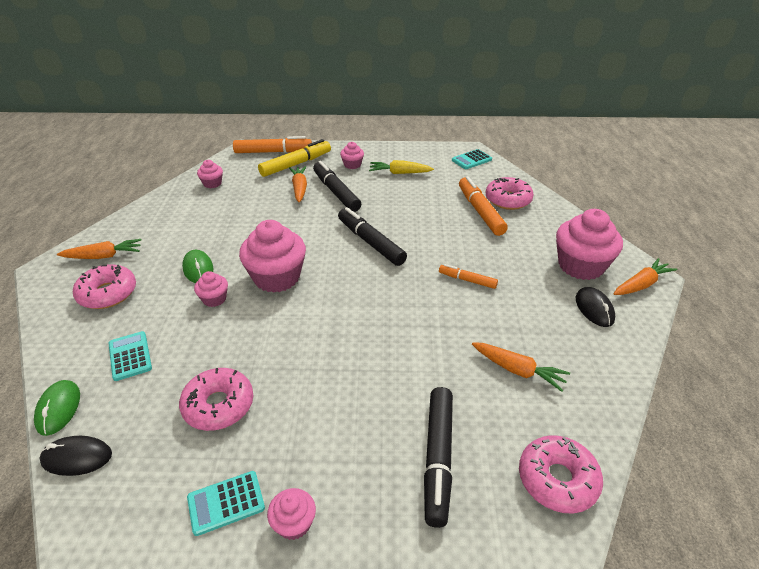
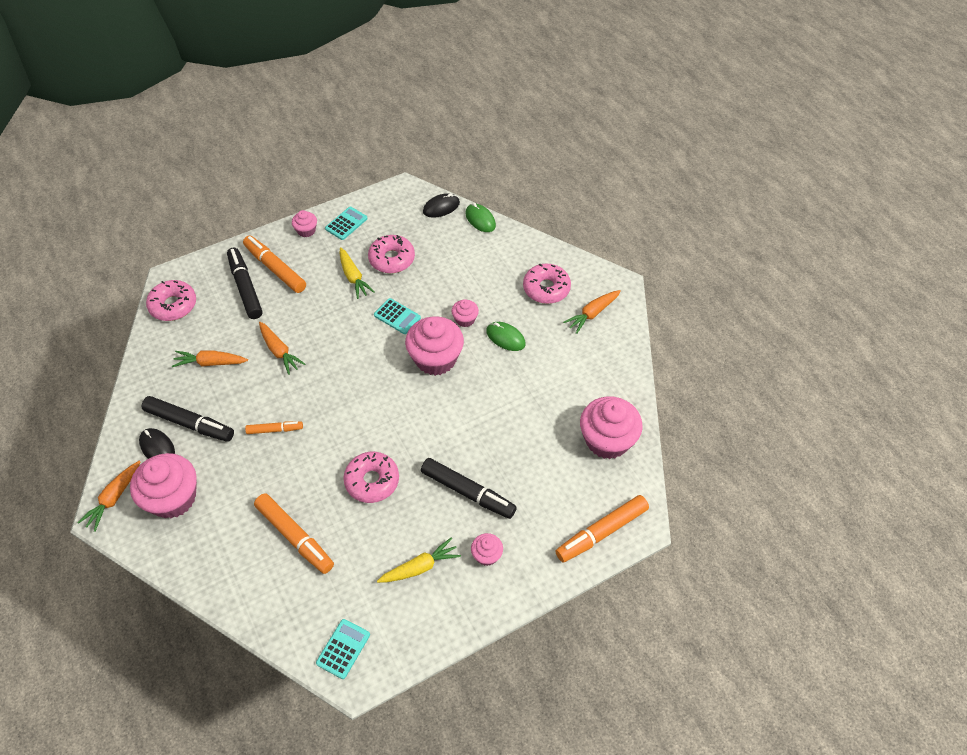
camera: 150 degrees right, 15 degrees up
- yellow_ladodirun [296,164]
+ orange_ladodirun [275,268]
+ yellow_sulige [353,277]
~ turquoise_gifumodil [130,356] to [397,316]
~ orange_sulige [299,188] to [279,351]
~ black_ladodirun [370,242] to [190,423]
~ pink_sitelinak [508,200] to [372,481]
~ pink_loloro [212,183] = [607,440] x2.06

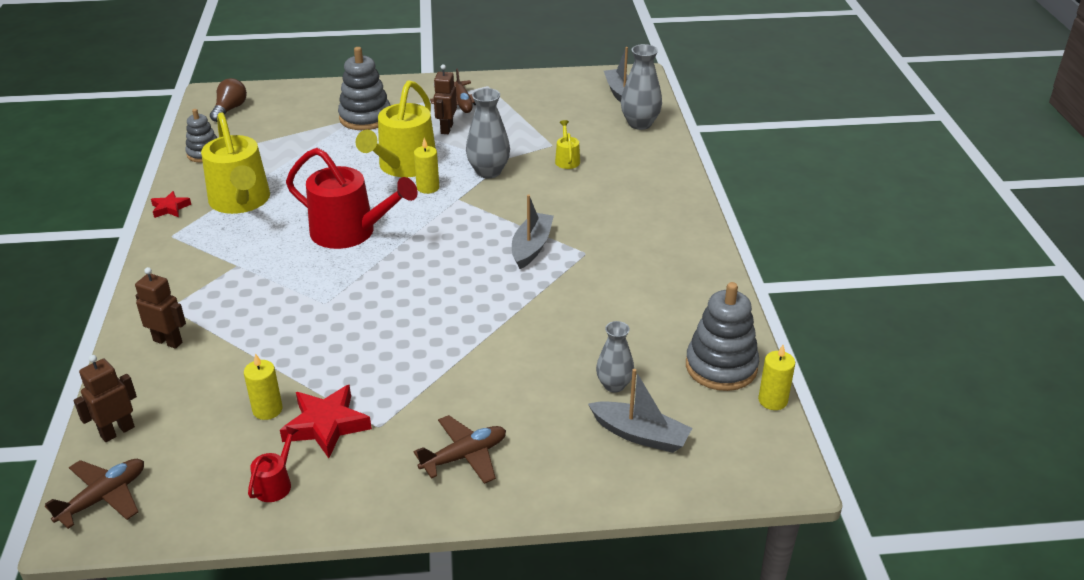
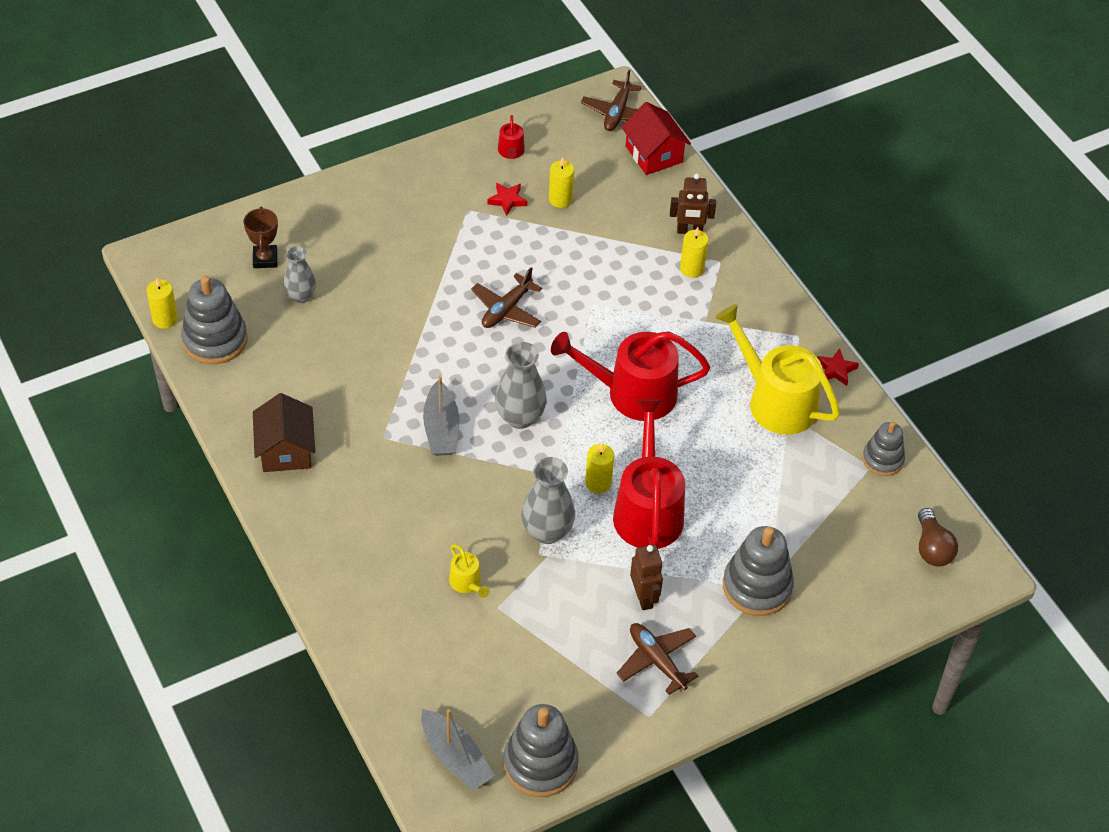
camera: 155 degrees right, 15 degrees up
+ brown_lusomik [286,450]
+ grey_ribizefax [540,764]
+ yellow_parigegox [692,269]
~ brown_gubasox [464,456] to [506,309]
~ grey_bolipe [640,124] to [520,417]
~ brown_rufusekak [117,431] to red_lusomik [654,154]
~ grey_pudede [640,435] to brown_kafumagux [265,259]
~ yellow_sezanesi [404,166] to red_sezanesi [647,510]
~ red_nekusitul [326,425] = [507,200] x0.57

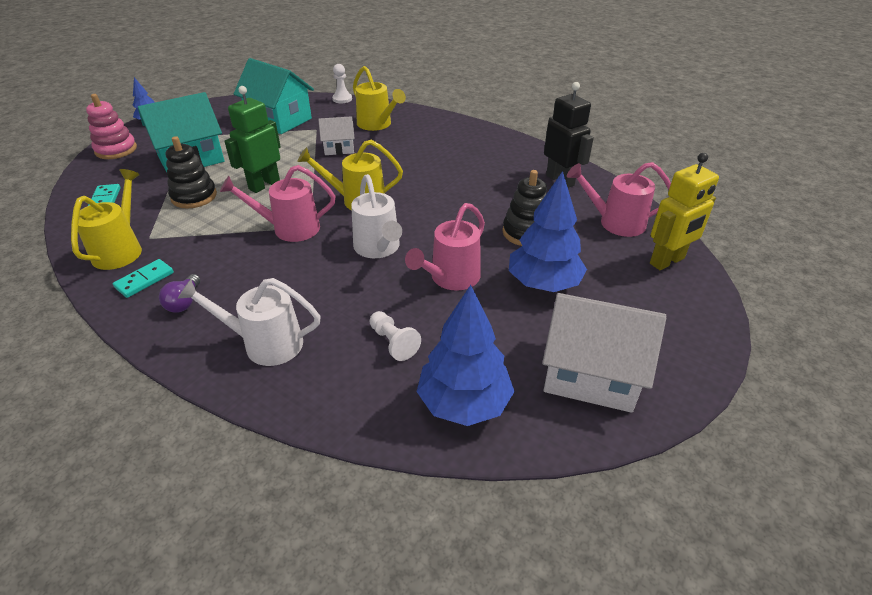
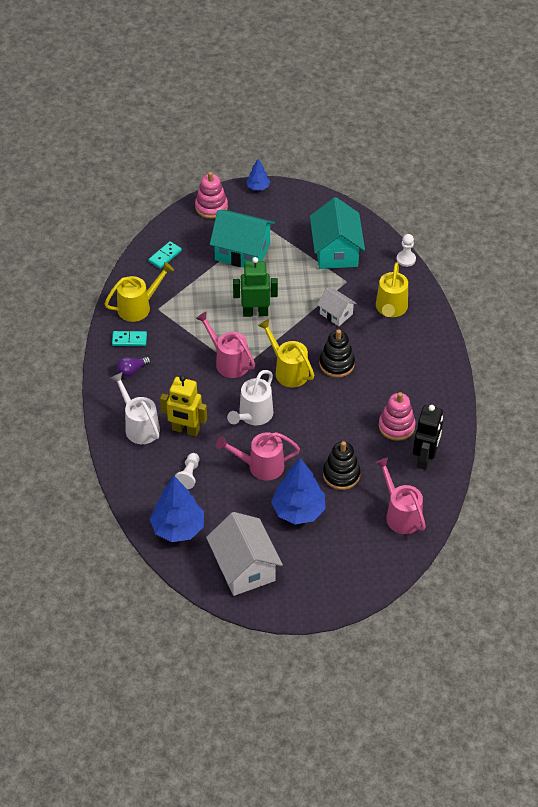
camera: 50 degrees right, 10 degrees up
+ pink_ribizefax [396,426]
~ black_ribizefax [194,196] to [336,364]
~ yellow_rufusekak [667,261] to [185,430]

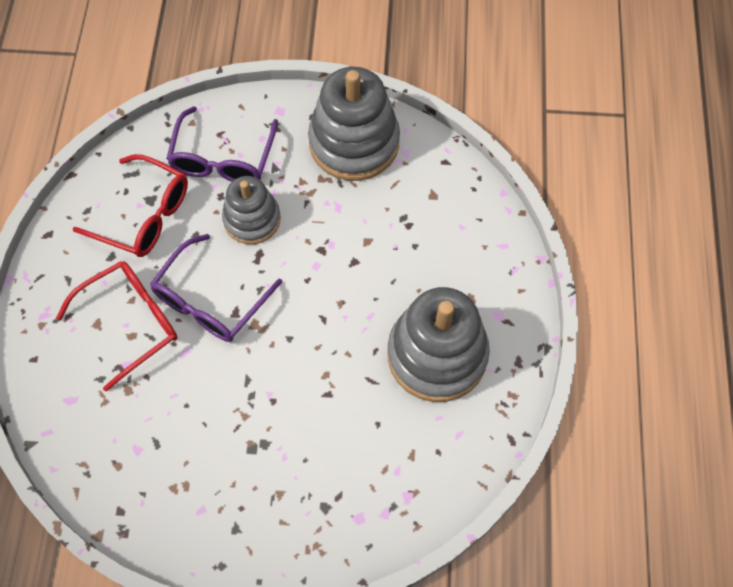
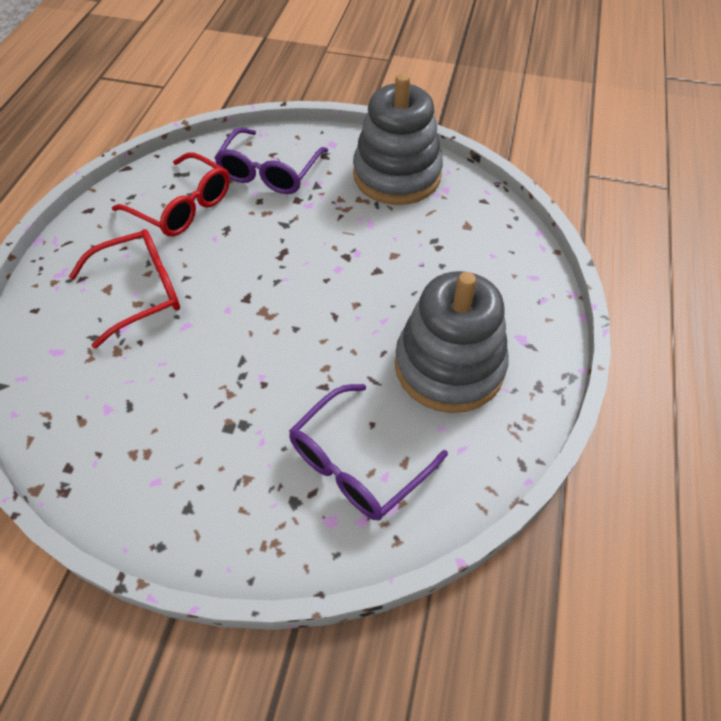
camera: 10 degrees right, 10 degrees down
- grey_ribizefax [252,219]
~ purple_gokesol [210,301] to [357,464]

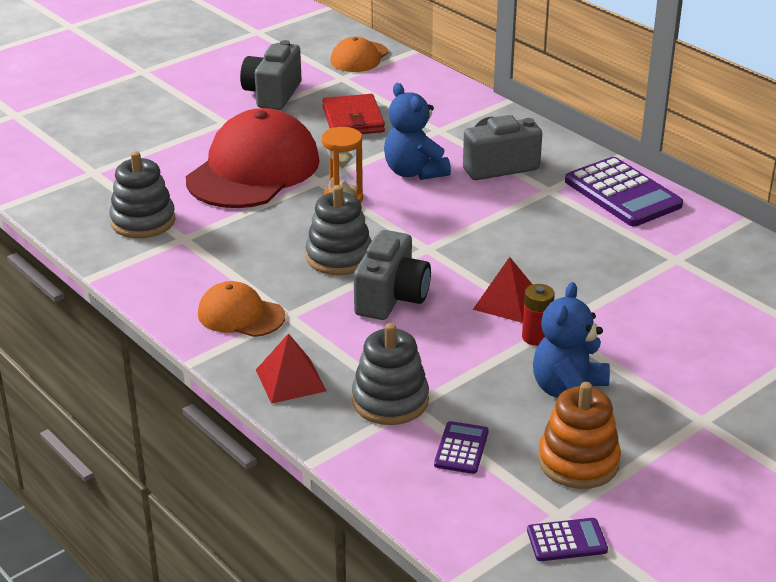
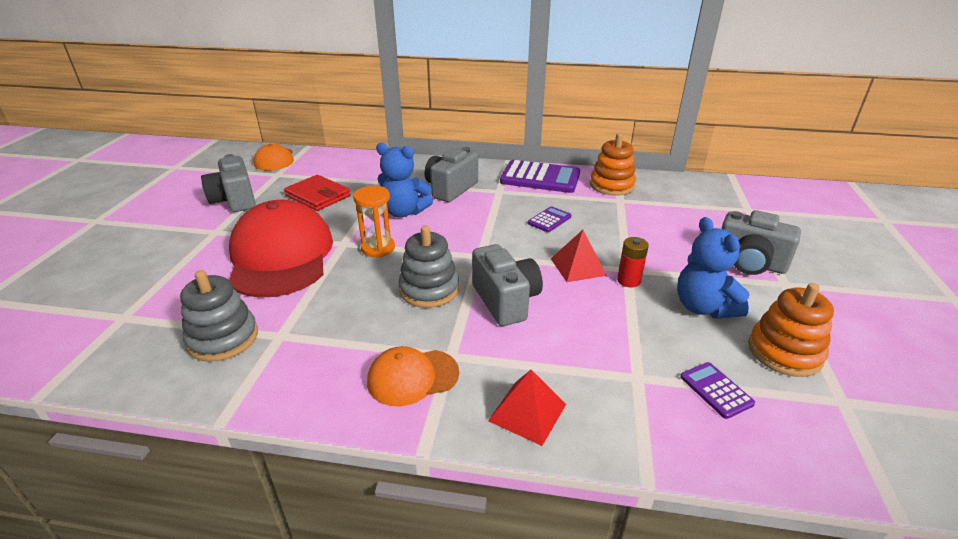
camera: 40 degrees left, 0 degrees up
- grey_ribizefax [390,401]
+ orange_ribizefax [611,185]
+ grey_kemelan [749,263]
~ purple_gifumodil [566,540] to [549,220]

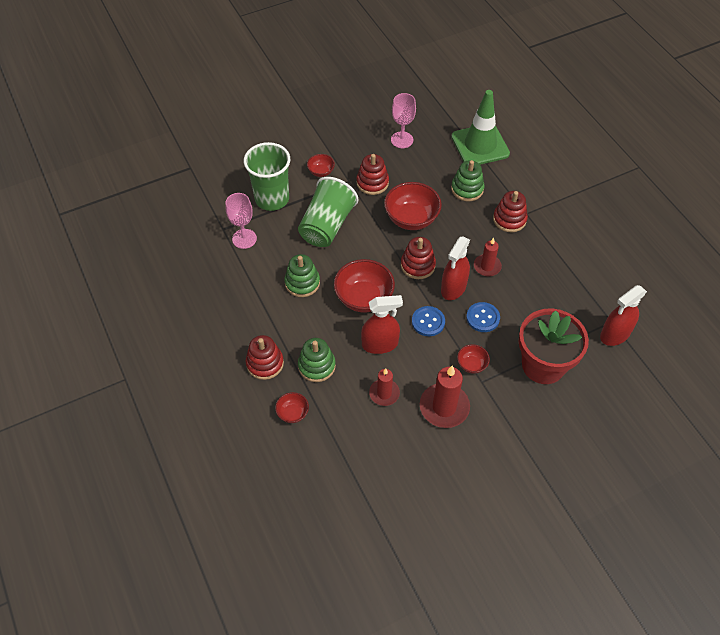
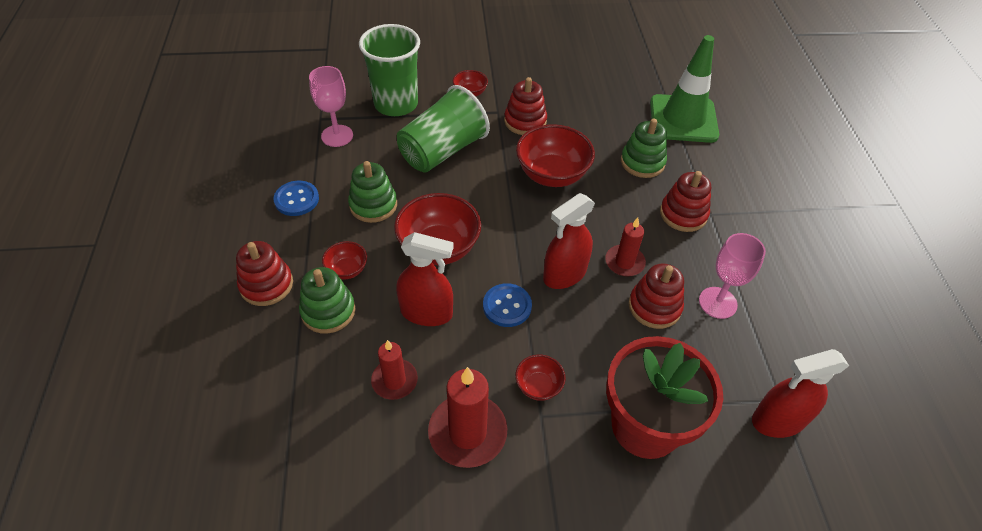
camera: 20 degrees right, 5 degrees down
~ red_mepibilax [293,413] to [347,270]
~ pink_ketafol [402,140] to [717,303]
~ red_ribizefax [417,265] to [654,307]
~ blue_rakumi [482,318] to [296,199]

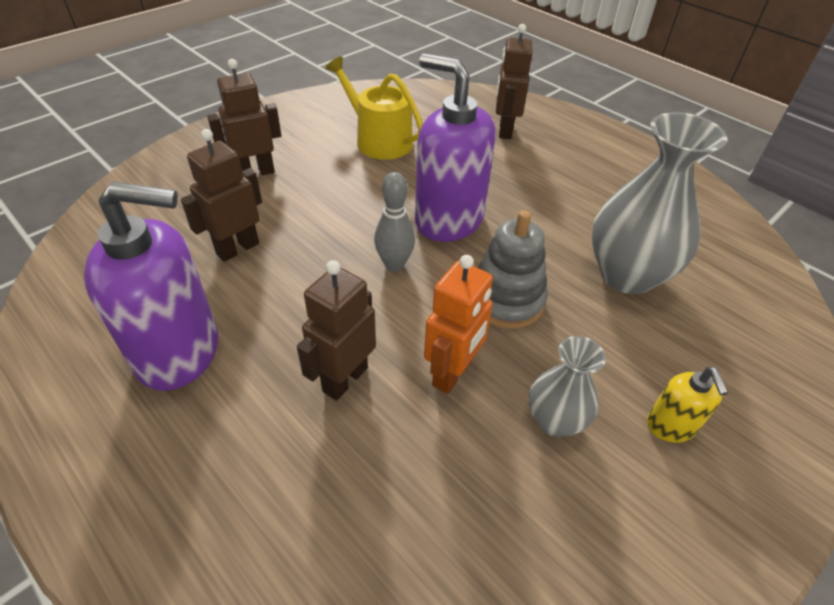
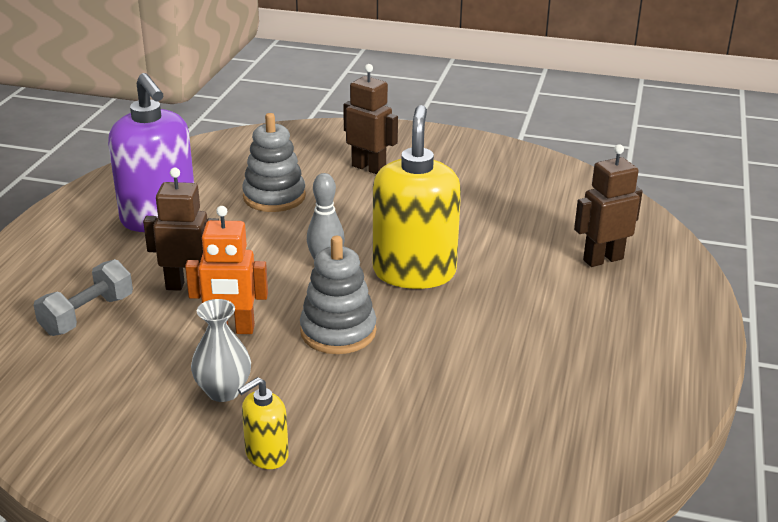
camera: 60 degrees right, 15 degrees down
- yellow_sezanesi [379,140]
- grey_bolipe [627,275]
+ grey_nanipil [87,315]
~ brown_rufusekak [237,248] to grey_ribizefax [274,197]
~ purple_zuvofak [448,219] to yellow_zuvofak [414,272]

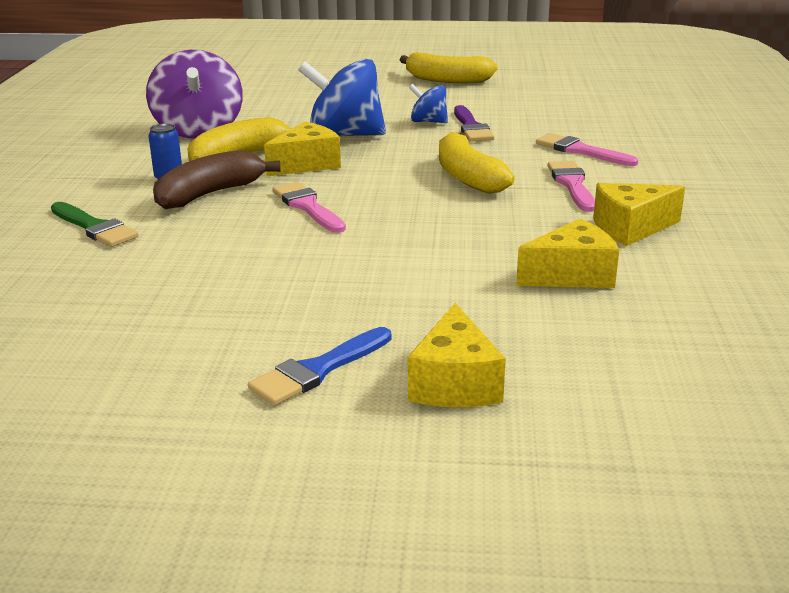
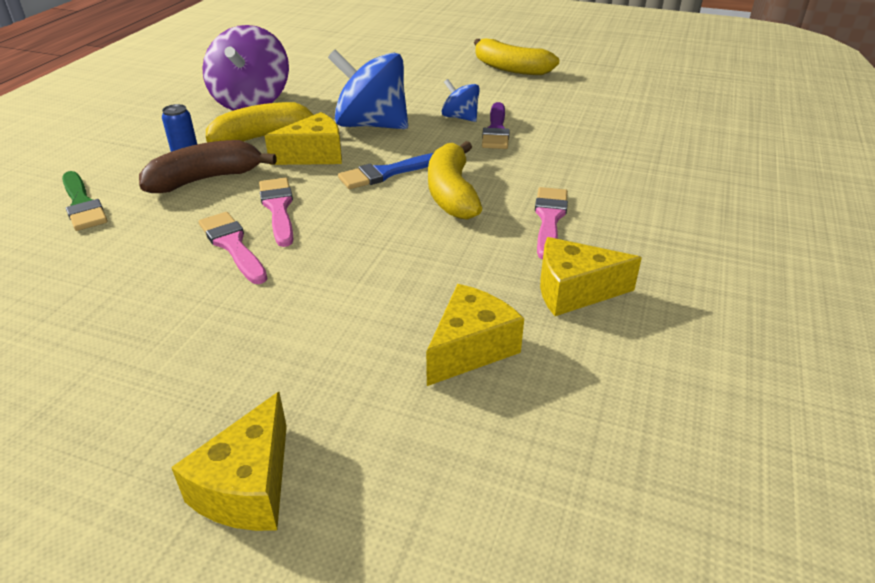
camera: 15 degrees right, 10 degrees up
~ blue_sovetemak [318,370] to [386,173]
~ pink_sovetemak [580,151] to [232,245]
~ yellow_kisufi [571,275] = [470,349] 45 degrees counterclockwise

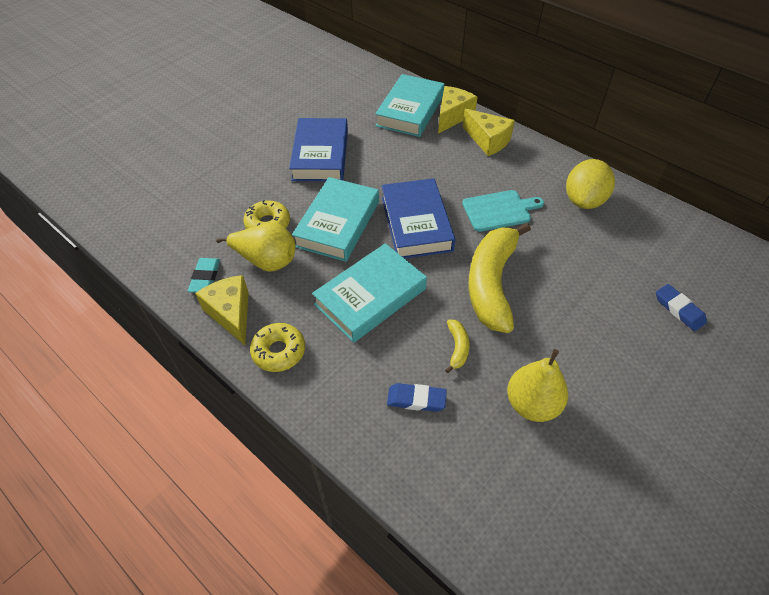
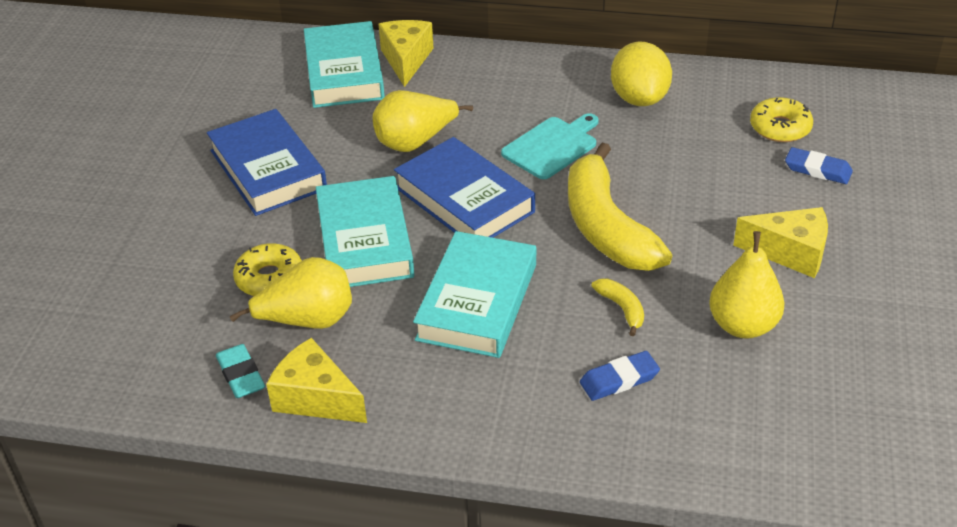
camera: 30 degrees left, 10 degrees down
+ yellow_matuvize [415,142]
~ yellow_sitelinak [279,351] to [780,128]
~ yellow_kisufi [488,140] to [790,252]

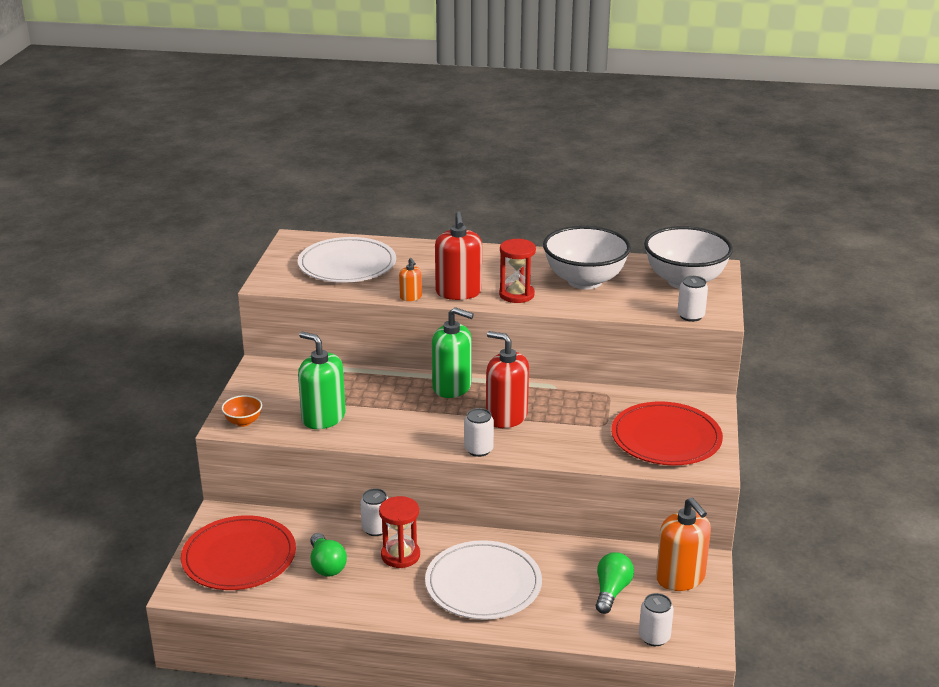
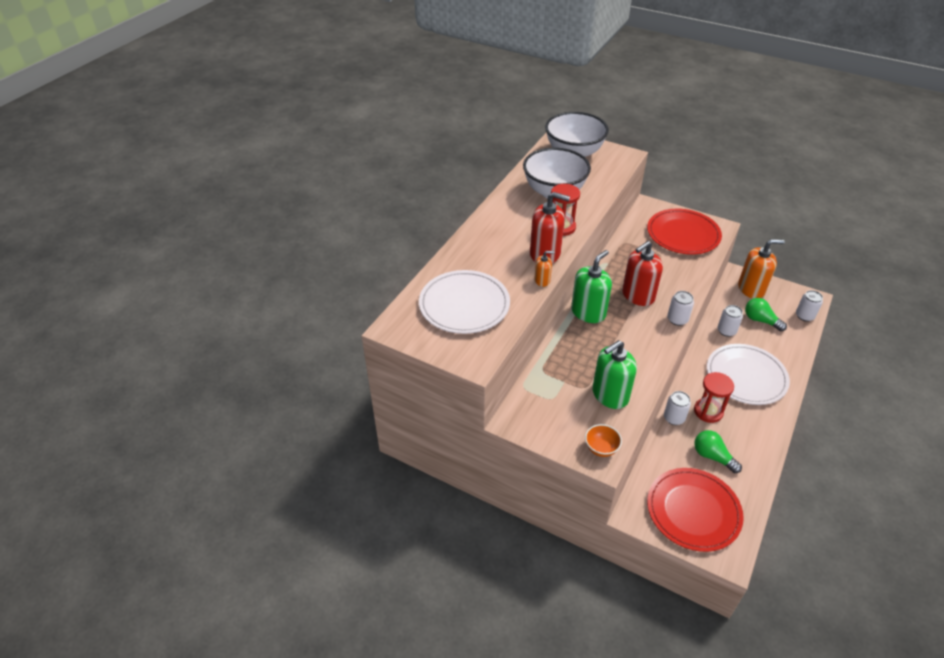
camera: 70 degrees left, 15 degrees up
~ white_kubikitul [690,316] to [726,331]
~ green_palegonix [326,565] = [712,456] 135 degrees counterclockwise

